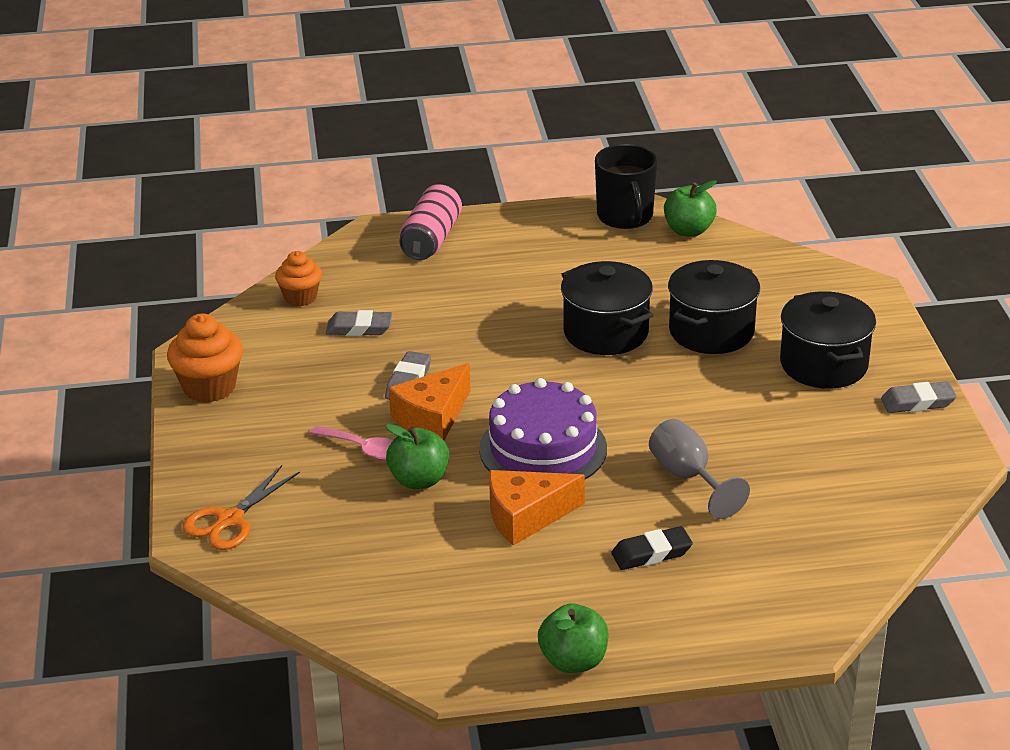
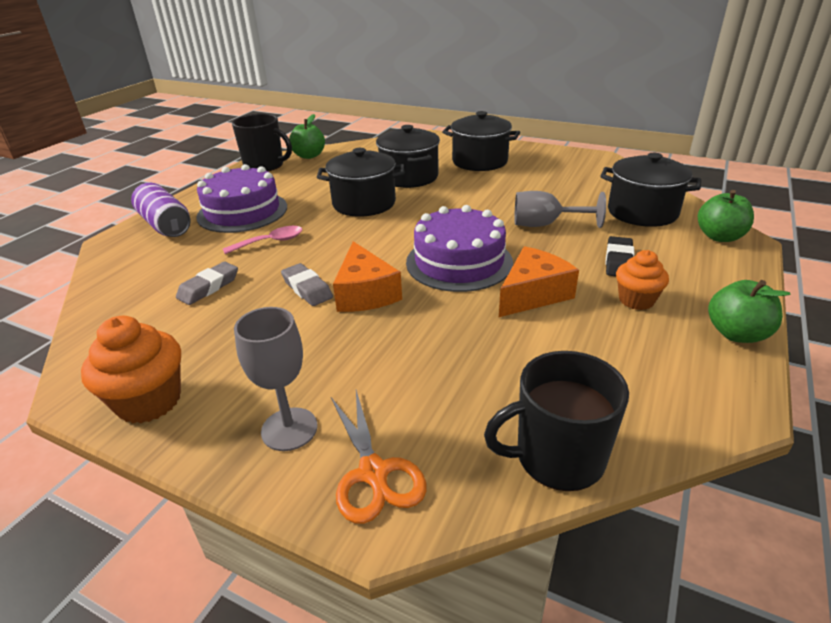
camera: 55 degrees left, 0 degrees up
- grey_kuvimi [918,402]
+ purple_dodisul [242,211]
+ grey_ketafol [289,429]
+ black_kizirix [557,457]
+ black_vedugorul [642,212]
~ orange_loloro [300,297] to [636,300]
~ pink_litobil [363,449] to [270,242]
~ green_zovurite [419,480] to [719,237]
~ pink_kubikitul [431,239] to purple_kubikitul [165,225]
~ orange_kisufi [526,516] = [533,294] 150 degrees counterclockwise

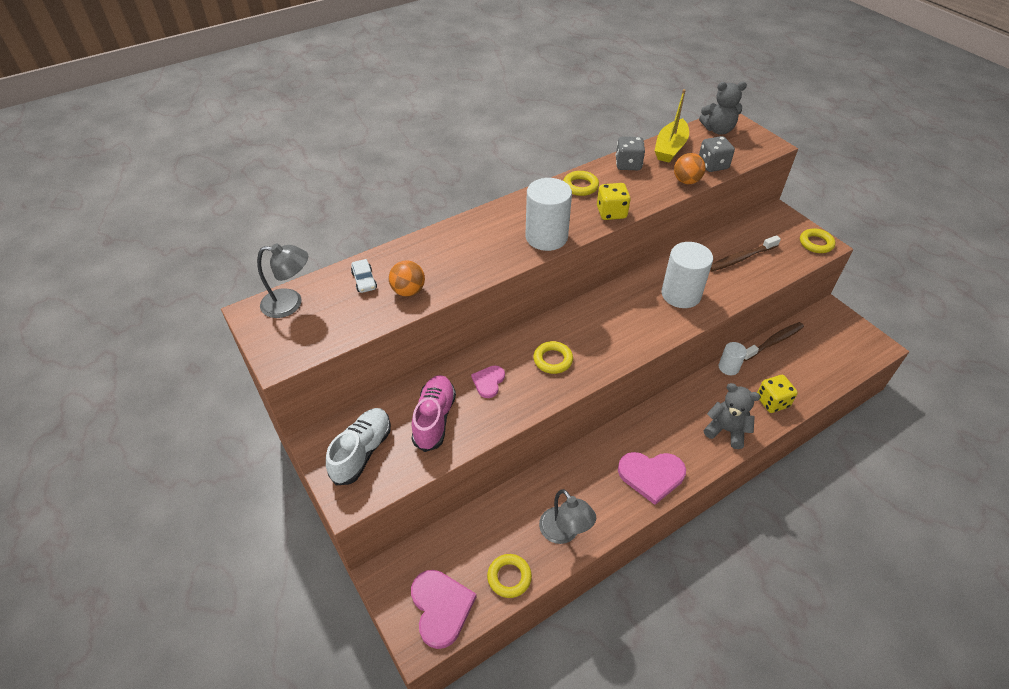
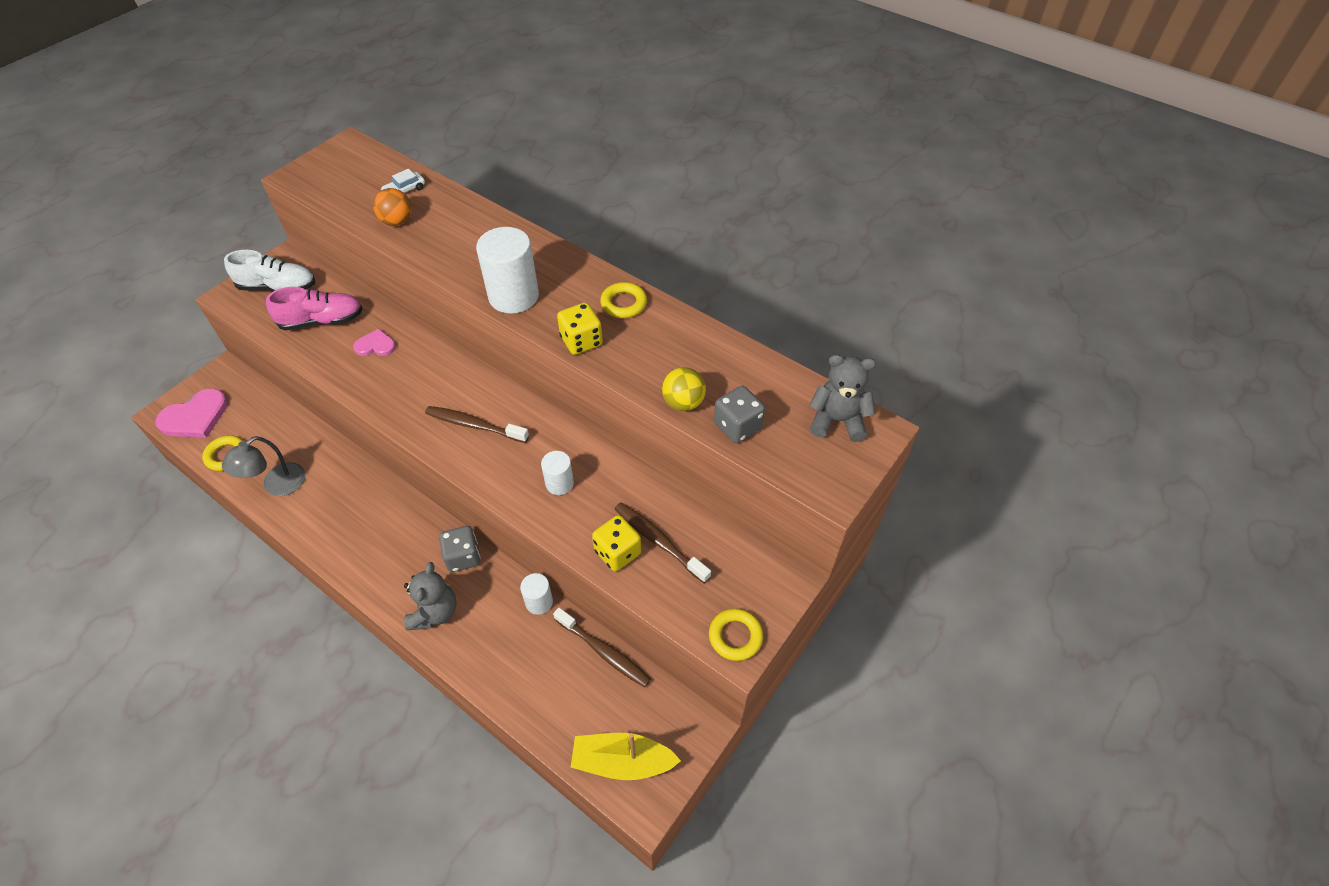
camera: 70 degrees right, 5 degrees up
- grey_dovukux [290,303]
- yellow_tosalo [553,360]
- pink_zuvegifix [651,475]
+ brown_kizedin [474,425]
~ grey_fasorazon [628,164] to [463,557]
~ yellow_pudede [670,148] to [622,761]
~ yellow_fasorazon [772,402] to [617,552]
~ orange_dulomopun [686,181] to yellow_dulomopun [683,402]
~ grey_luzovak [718,130] = [837,421] 120 degrees clockwise
~ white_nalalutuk [681,294] = [559,483] x0.54

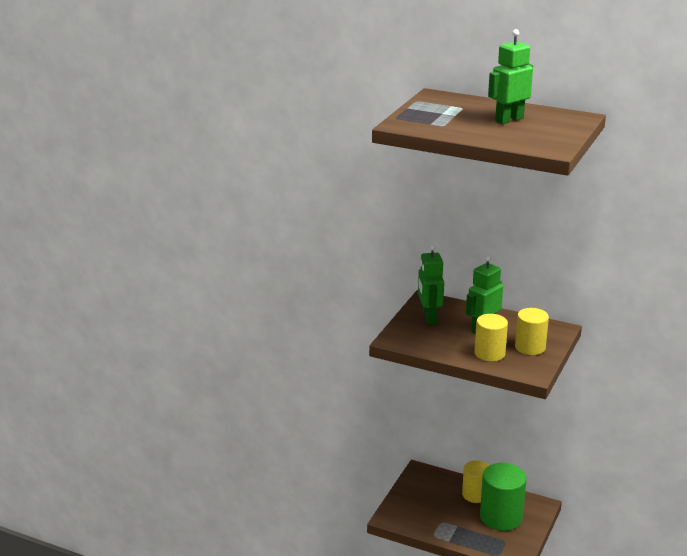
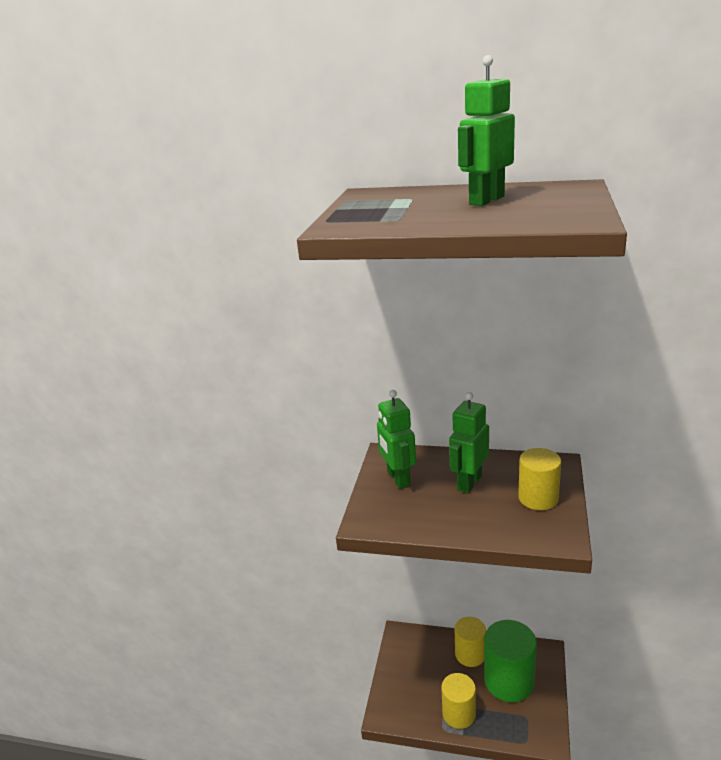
camera: 10 degrees left, 0 degrees up
~ yellow_nalalutuk [489,353] to [459,713]

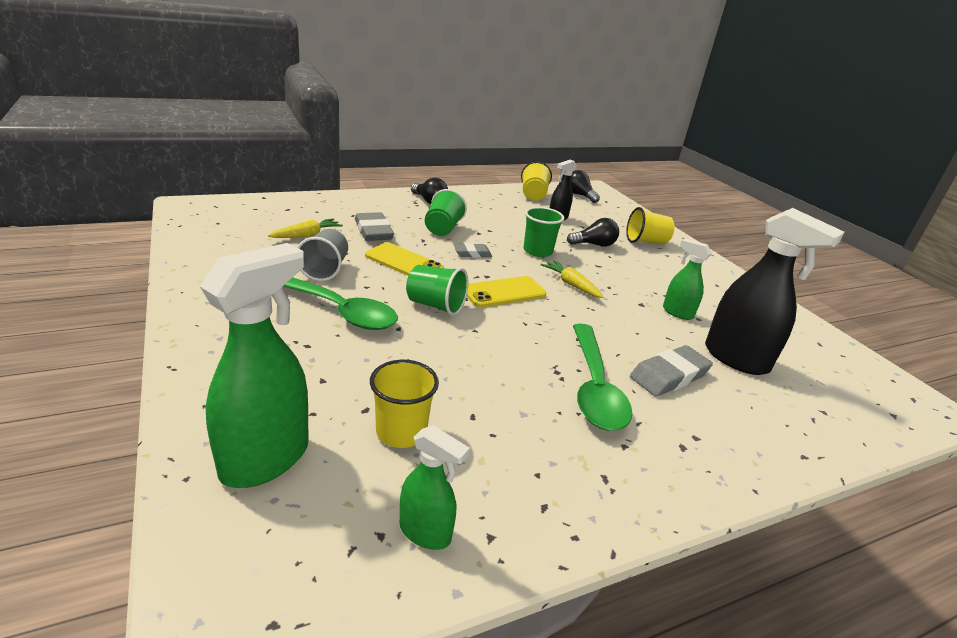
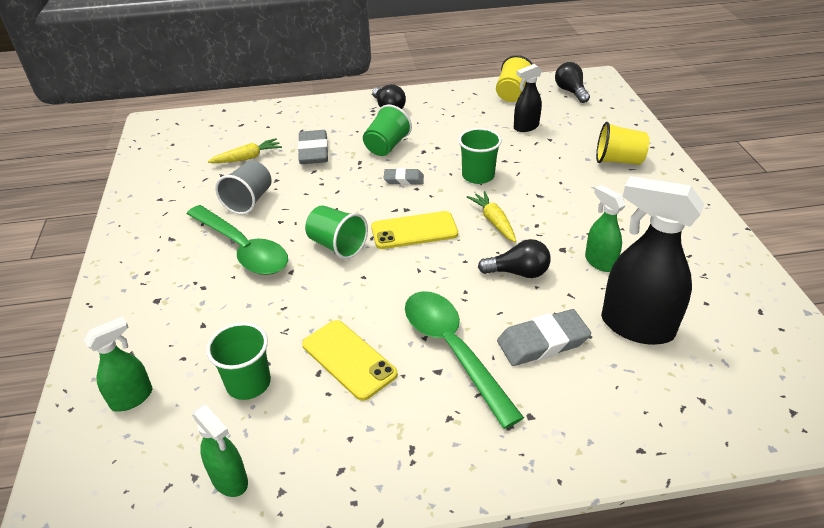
camera: 20 degrees right, 10 degrees up
~ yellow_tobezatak [404,262] to [349,359]
~ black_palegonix [594,245] to [518,272]
~ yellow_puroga [401,432] to green_puroga [248,383]
~ green_litobil [594,387] = [453,350] 135 degrees clockwise
~ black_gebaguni [736,359] = [636,326] 150 degrees clockwise
~ green_gebaguni [266,459] = [132,398] x0.55

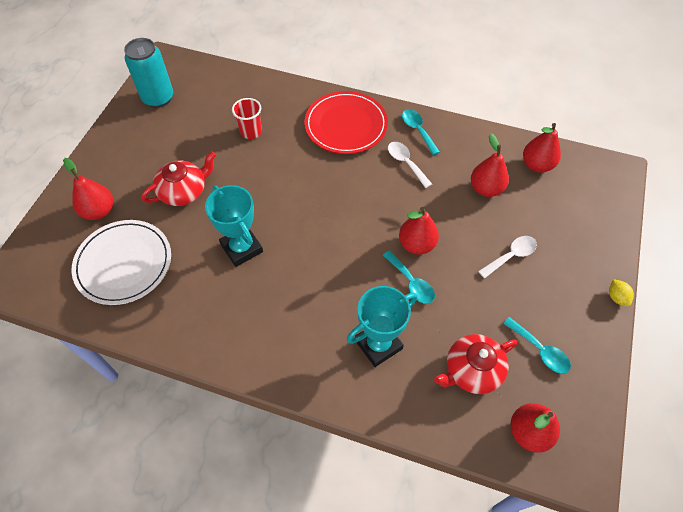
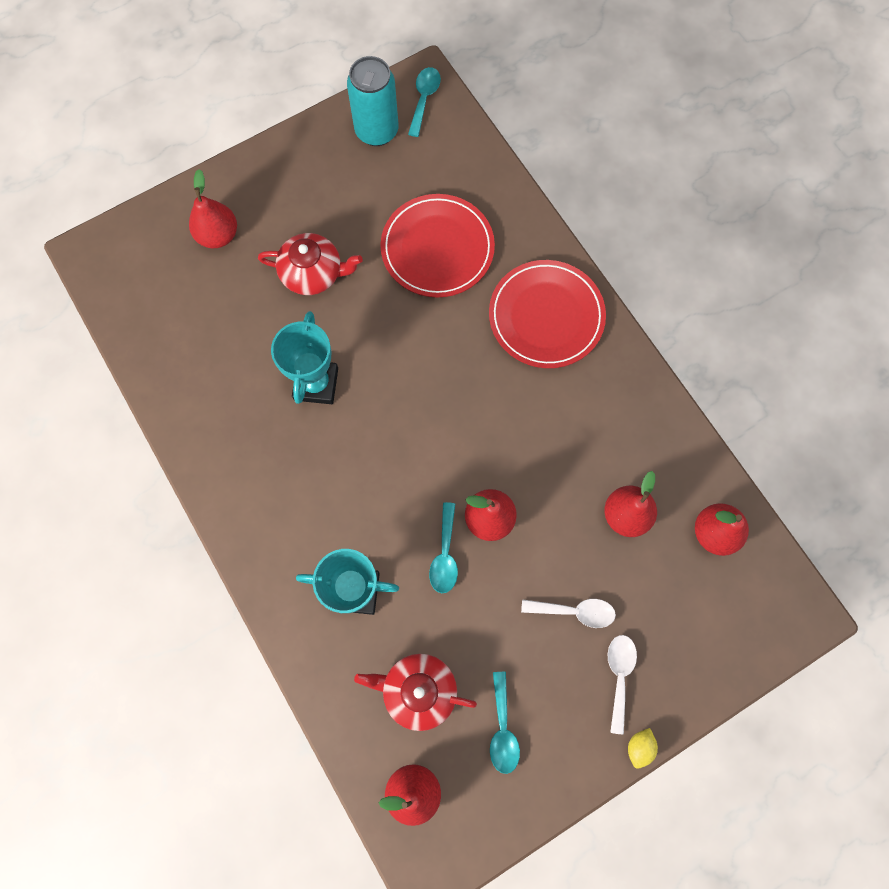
camera: 40 degrees right, 15 degrees up
- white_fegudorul [124,263]
~ white_litobil [406,163] to [619,675]
~ turquoise_litobil [417,130] to [424,99]
~ red_puroga [251,132] to red_fegudorul [437,248]

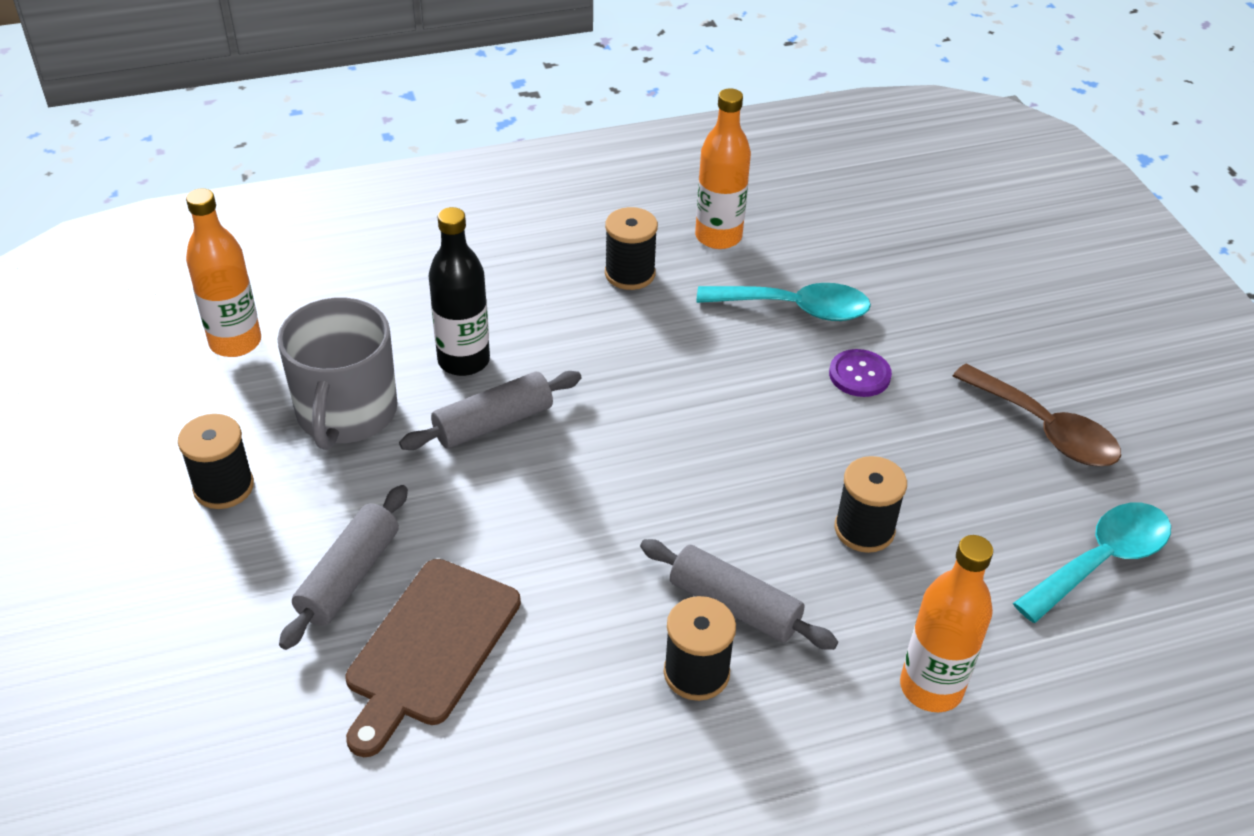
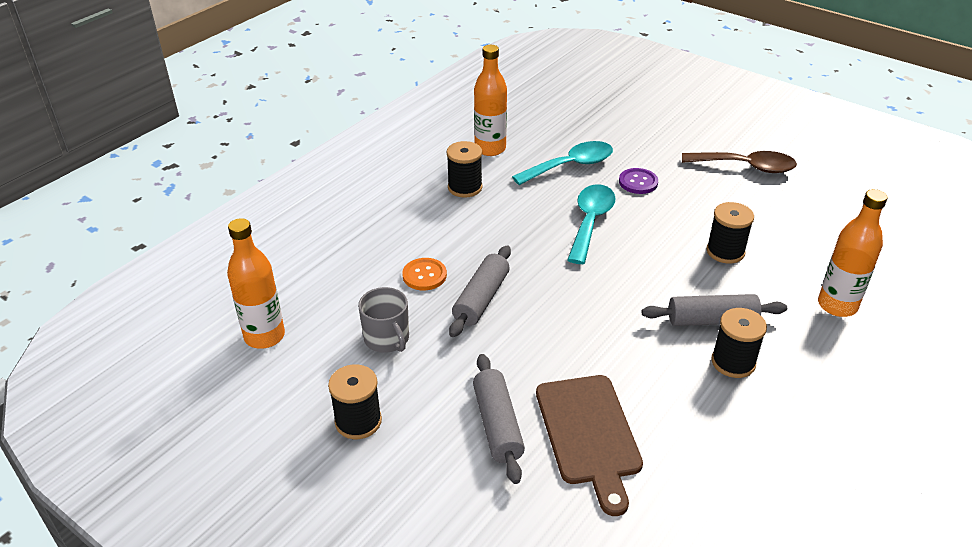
camera: 35 degrees left, 5 degrees down
~ turquoise_litobil [1101,560] to [590,222]
~ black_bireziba [464,360] to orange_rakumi [424,275]
~ grey_kizirix [346,413] = [387,339] x0.60

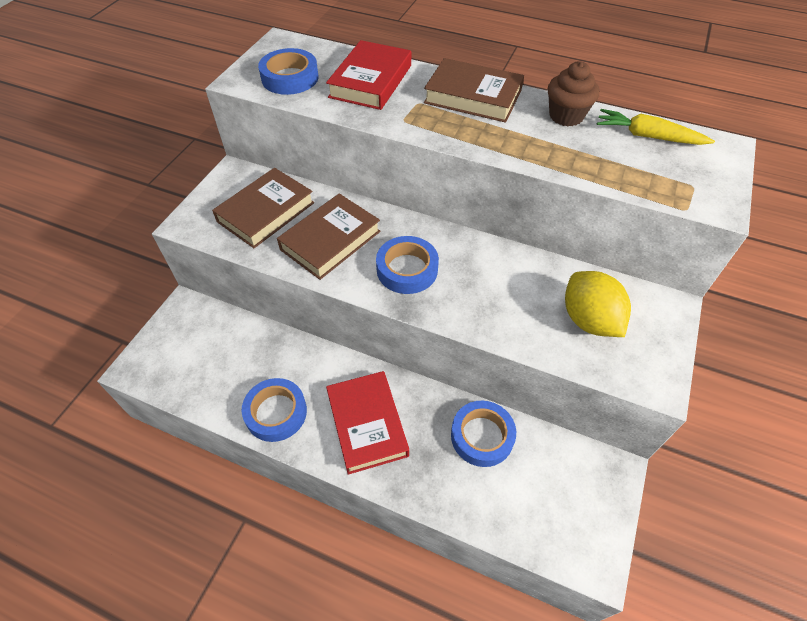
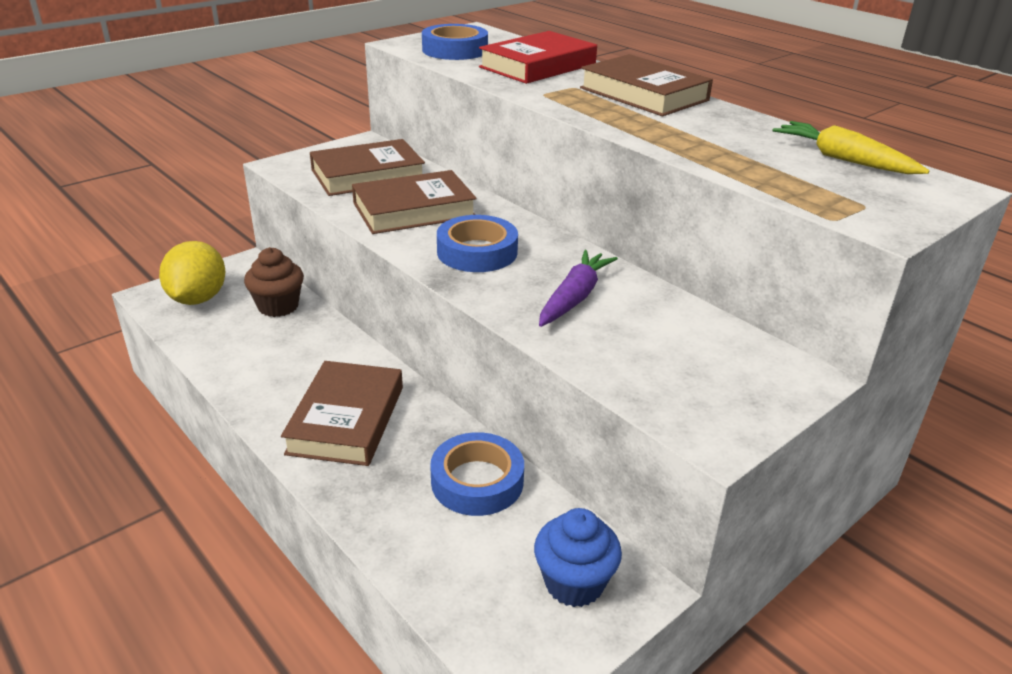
camera: 25 degrees right, 20 degrees down
- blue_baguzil [276,412]
+ blue_loloro [574,583]
+ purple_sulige [574,297]
~ brown_loloro [566,116] to [278,306]
~ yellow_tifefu [589,320] to [198,299]
~ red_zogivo [367,424] to brown_zogivo [346,420]

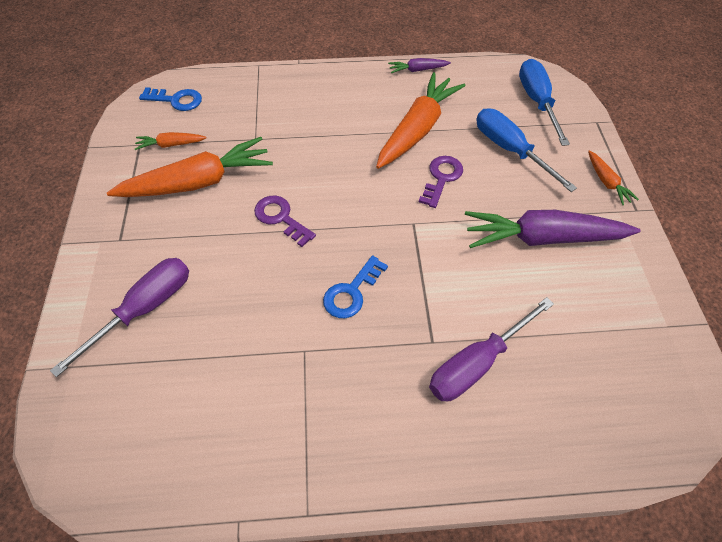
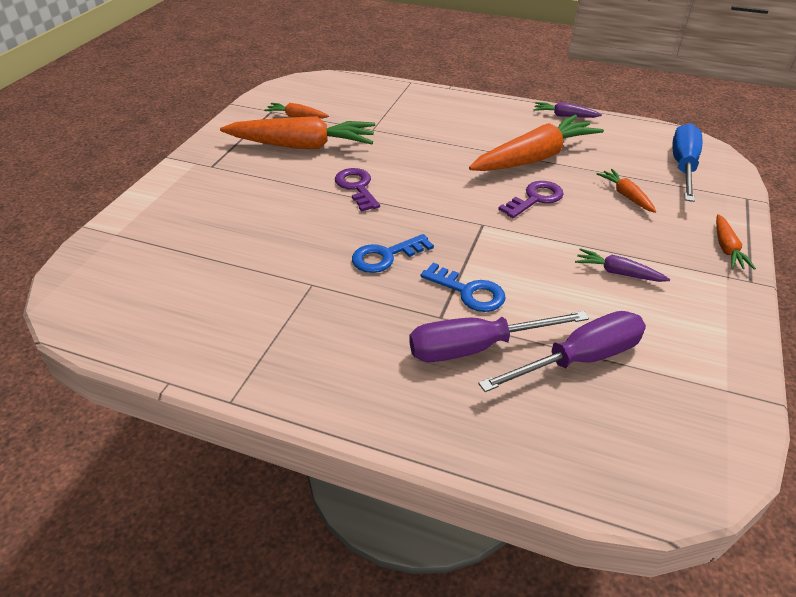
camera: 25 degrees right, 15 degrees down
~ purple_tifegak [144,309] to [579,359]
~ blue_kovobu [176,100] to [469,291]
~ blue_tifegak [510,150] to orange_sulige [626,196]
~ purple_sulige [543,238] = [618,273] x0.46

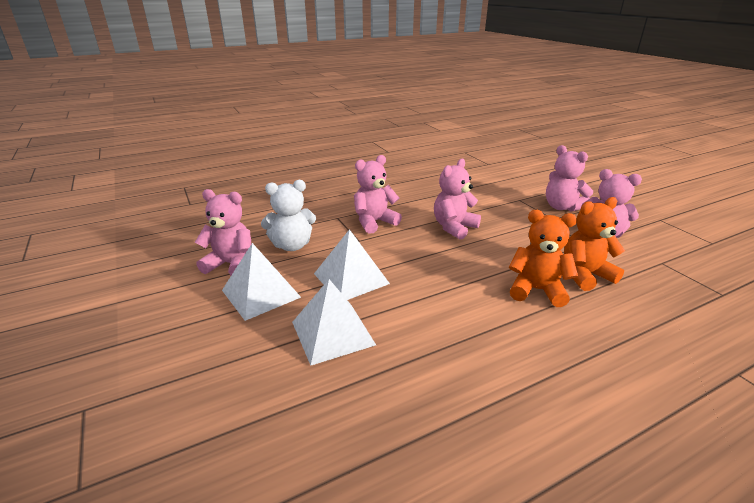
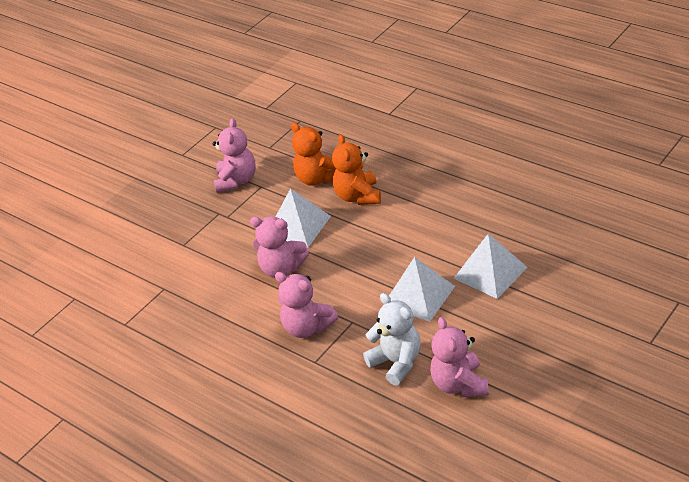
camera: 110 degrees left, 10 degrees up
- pink_luzovak [562,207]
~ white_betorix [261,293] to [298,226]

